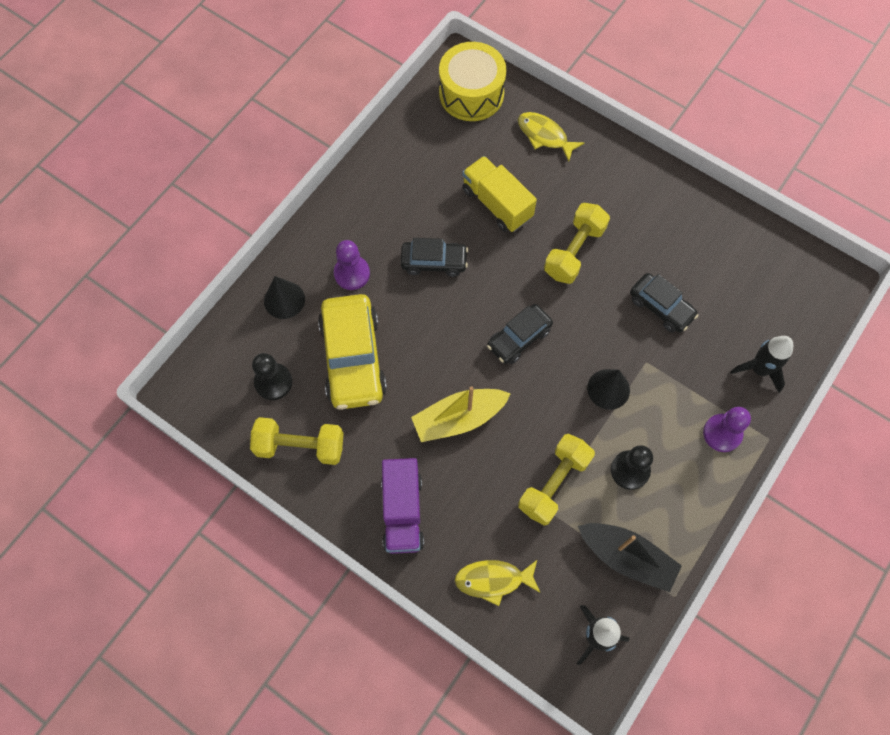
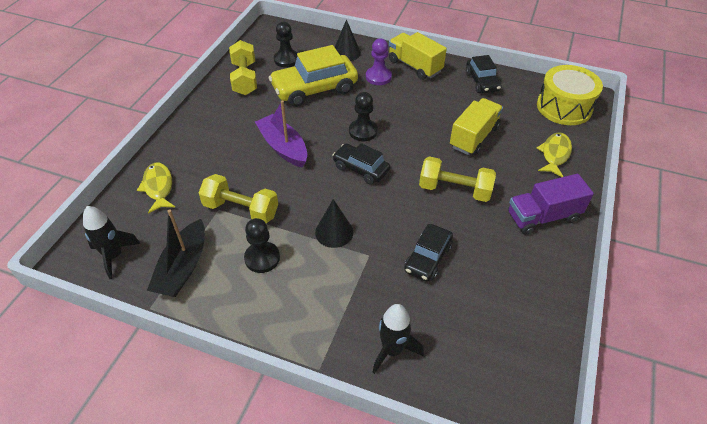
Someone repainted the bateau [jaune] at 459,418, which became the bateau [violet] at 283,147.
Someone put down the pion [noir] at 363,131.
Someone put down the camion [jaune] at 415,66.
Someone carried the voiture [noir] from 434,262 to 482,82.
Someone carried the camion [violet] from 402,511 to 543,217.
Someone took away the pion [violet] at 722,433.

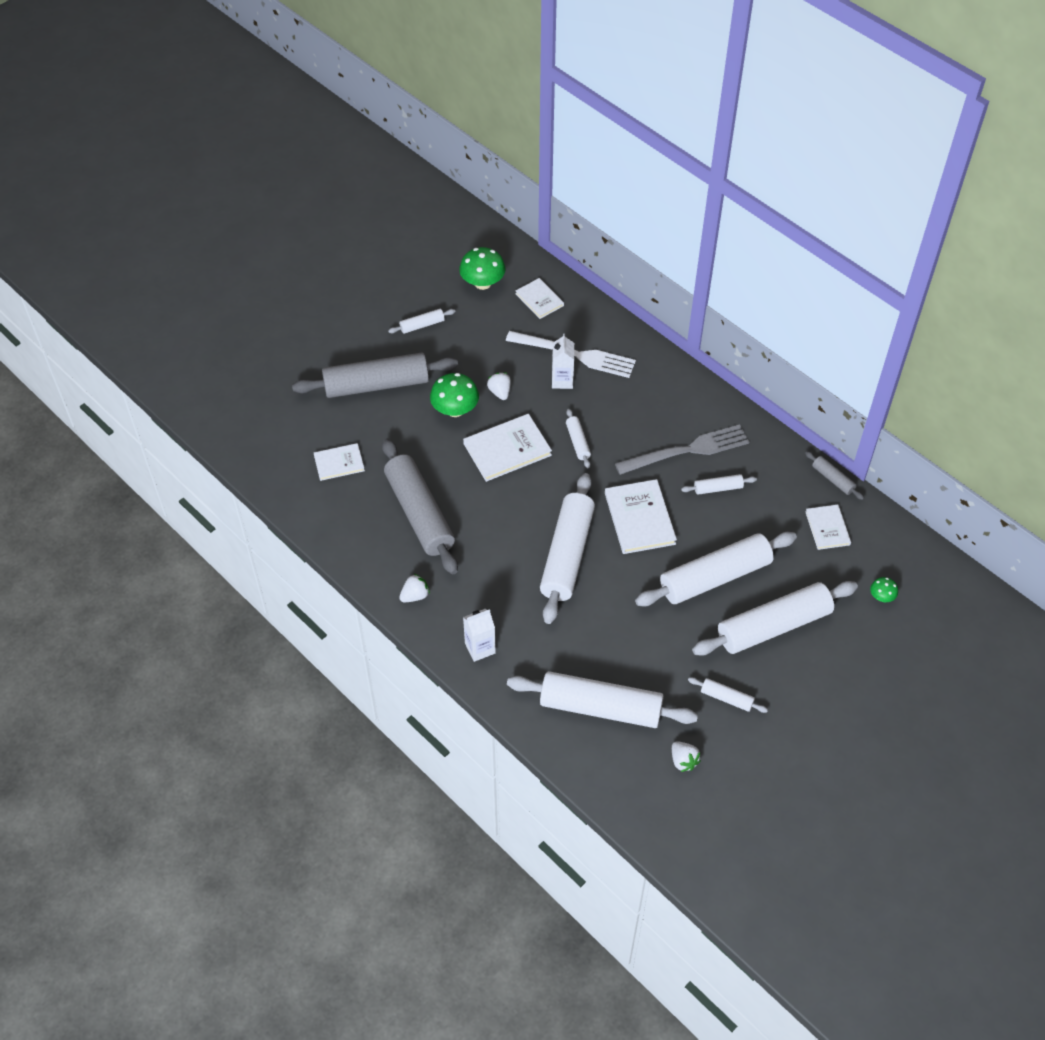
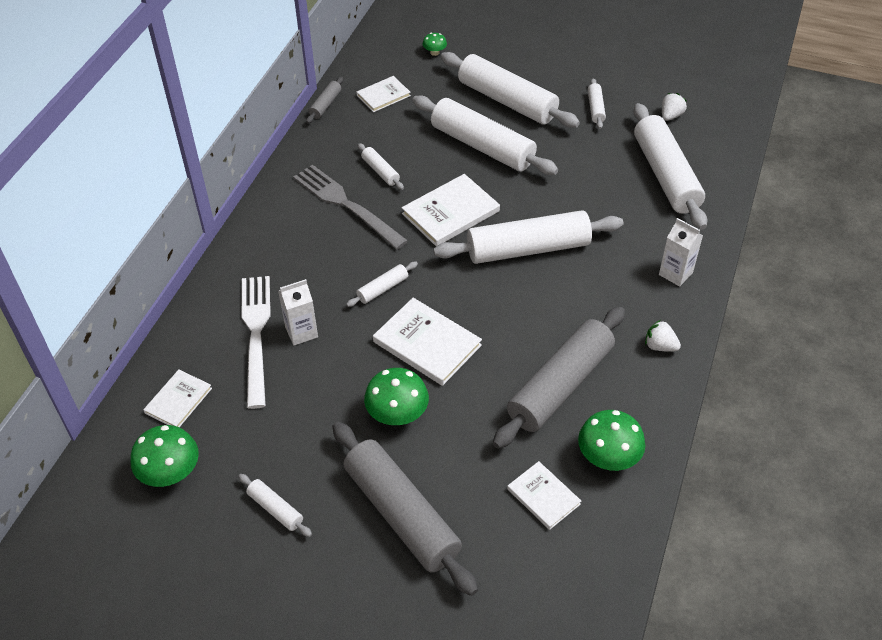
Someone put down the champignon [vert] at 608,457.
Someone took away the fraise [blanc] at 500,392.

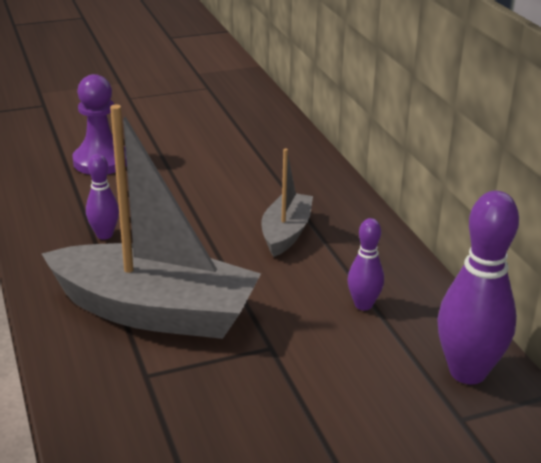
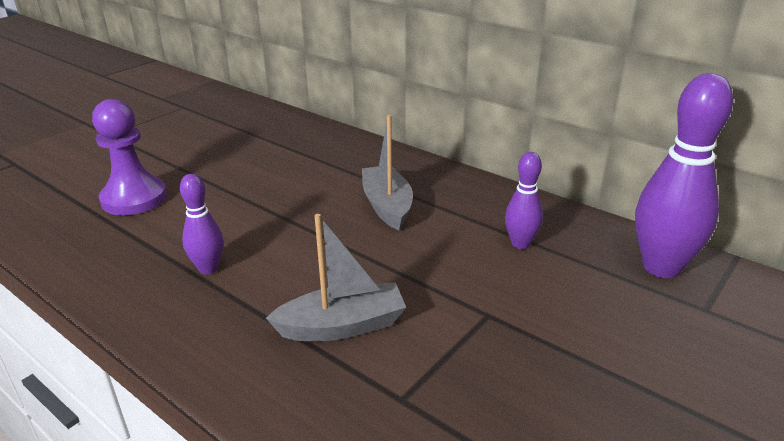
Someone scaled the bateau [gris] at 155,312 by 0.52.

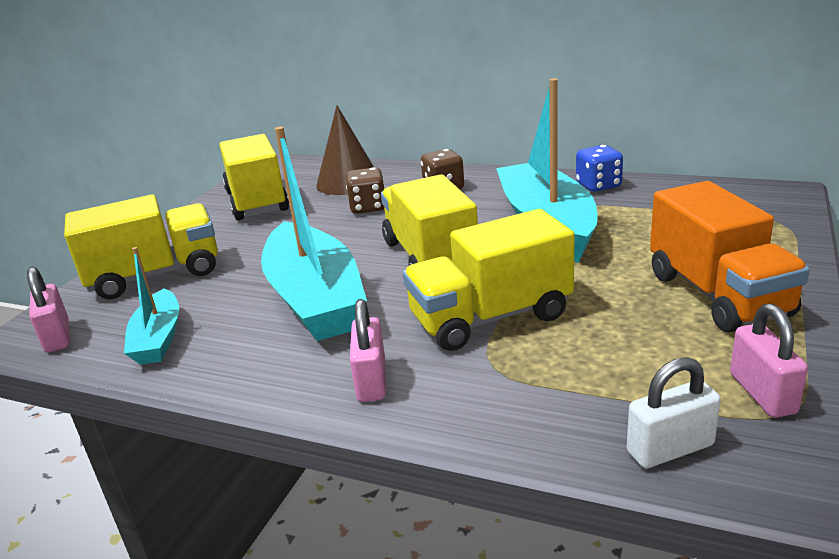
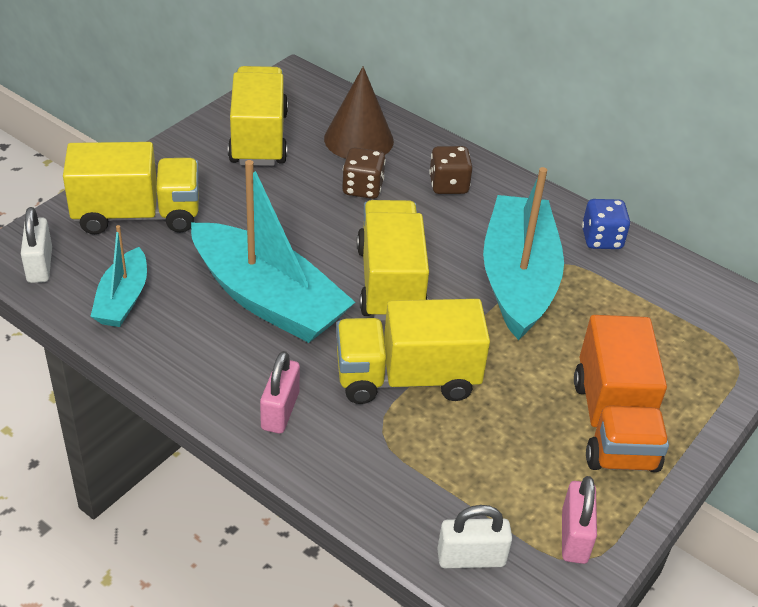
Someone repainted the cadenas [rose] at 57,337, which became the cadenas [blanc] at 39,265.
Someone rotated the bateau [turquoise] at 315,299 by 45 degrees counterclockwise.

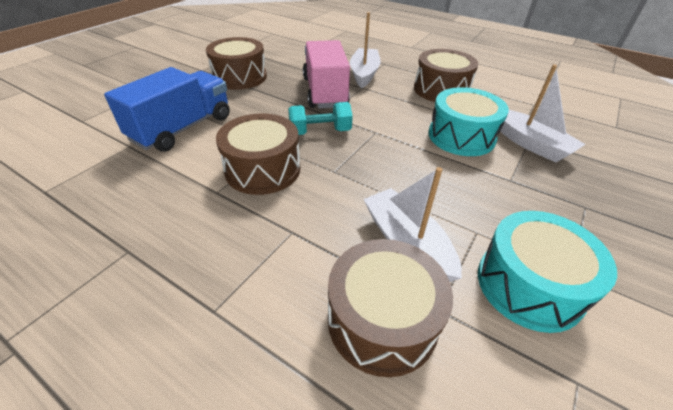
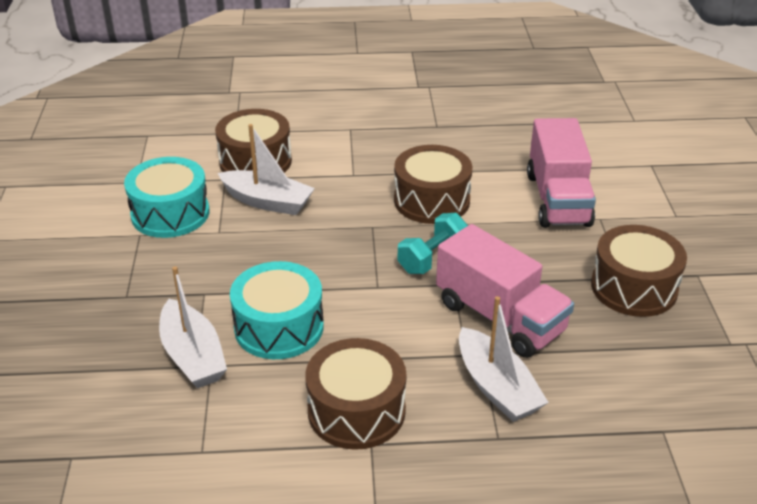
Someone rotated the bateau [blanc] at 530,144 by 135 degrees counterclockwise.
Someone repainted the camion [bleu] at 182,128, which became the camion [rose] at 557,199.

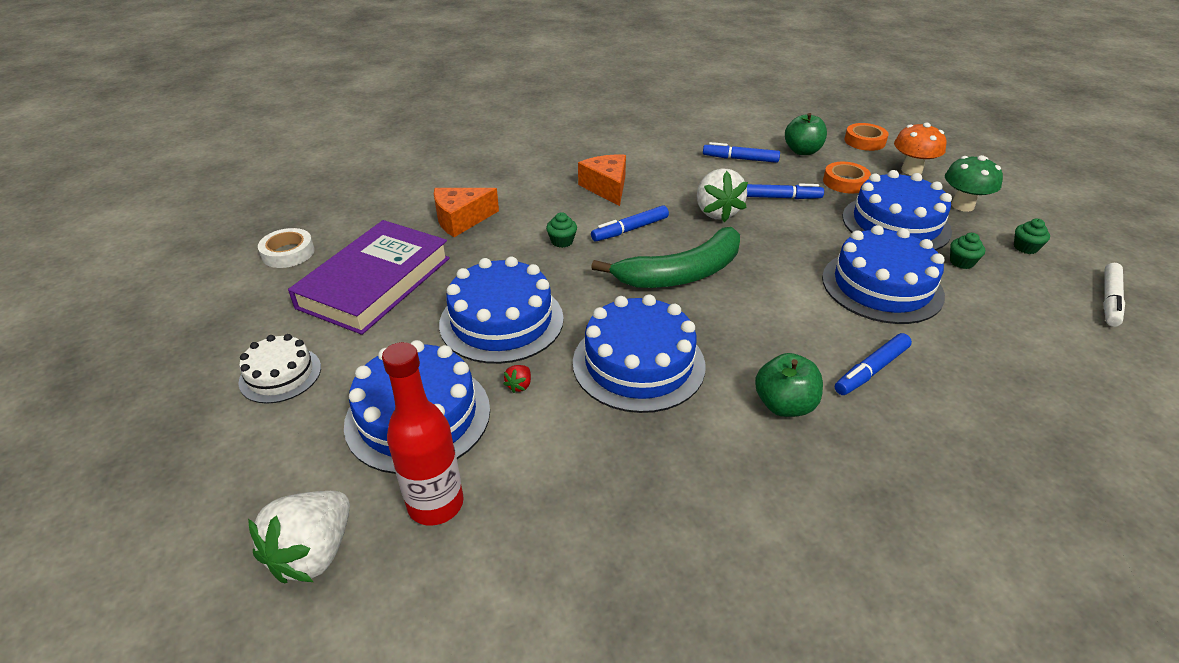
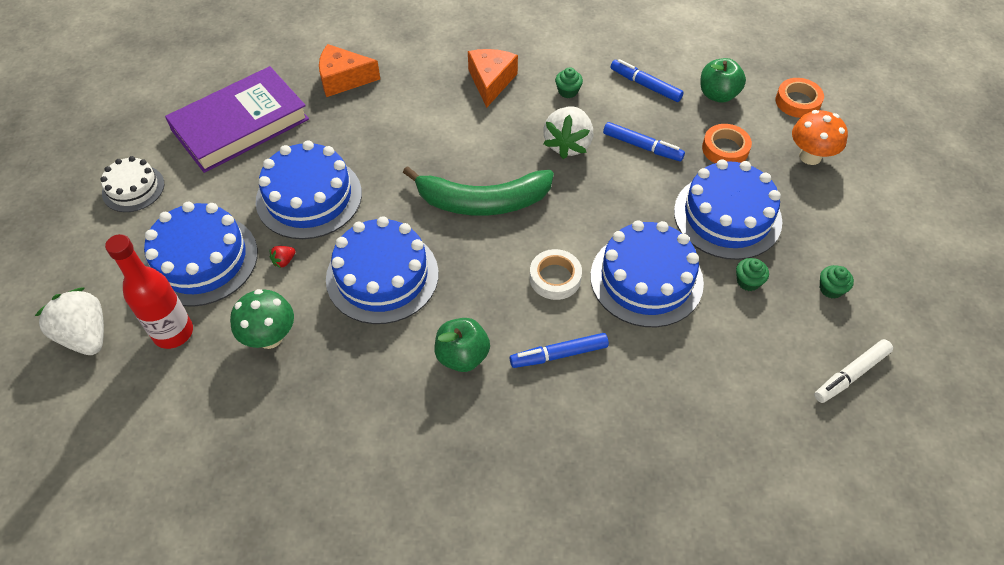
Someone rotated the fraise [blanc] at 314,553 by 90 degrees clockwise.
Someone carried the champignon [vert] from 962,205 to 270,337.
Someone carried the ruban adhésif [blanc] from 288,253 to 555,278.
Someone carried the muffin [vert] from 562,241 to 568,91.
Someone took away the feutre [bleu] at 630,230.

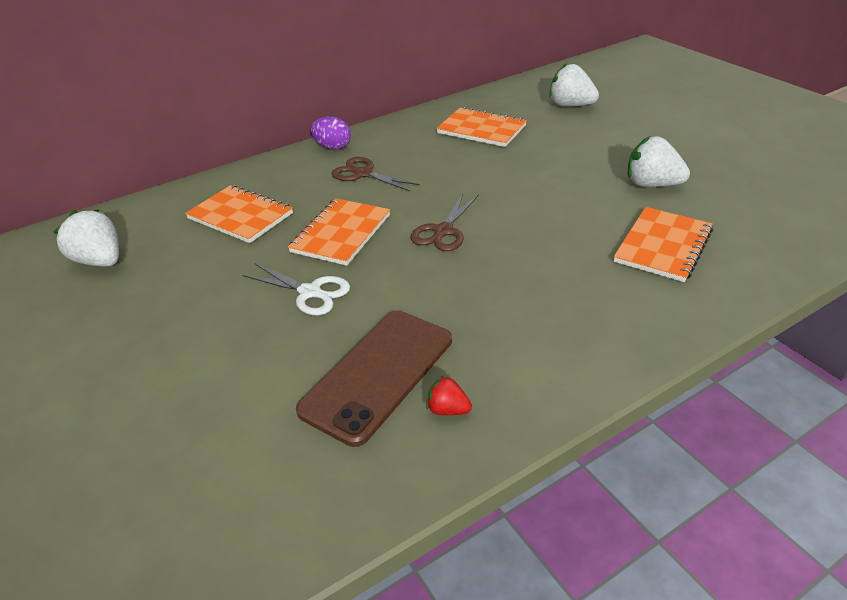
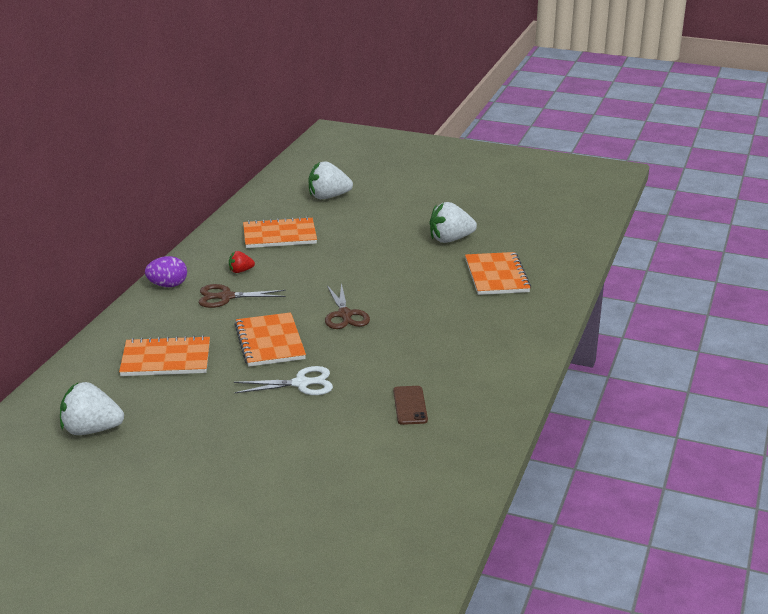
Someone carried the fraise [rouge] from 447,409 to 240,271.
Someone scaled the téléphone [marron] at 378,374 by 0.49.

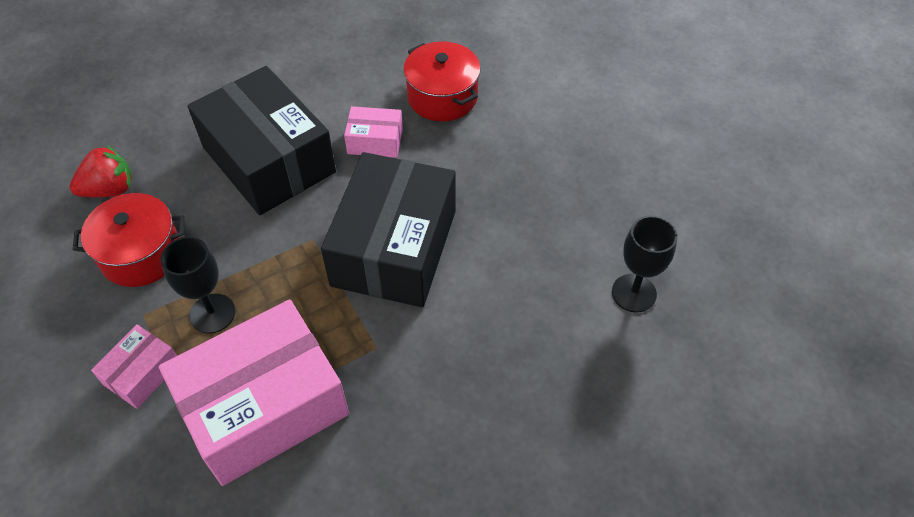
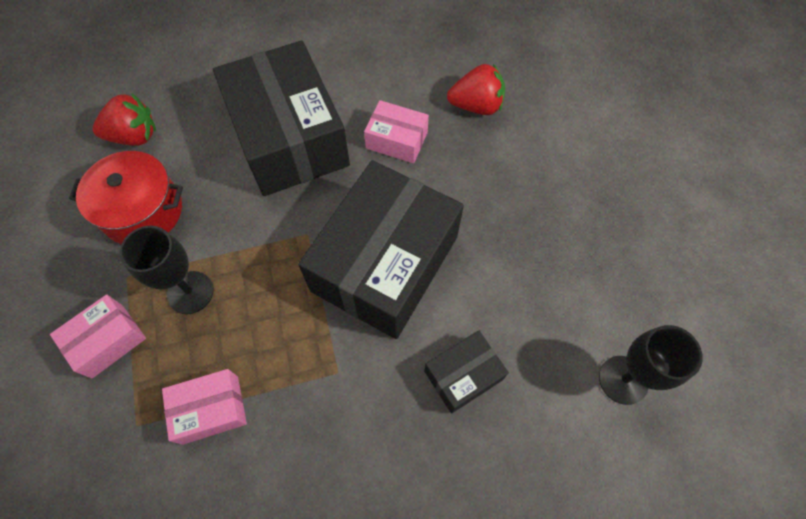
Someone scaled the boîte [rose] at 264,406 by 0.46.
Someone put down the boîte [noir] at 463,375.
Someone swapped the marmite [rouge] at 442,97 for the fraise [rouge] at 476,106.

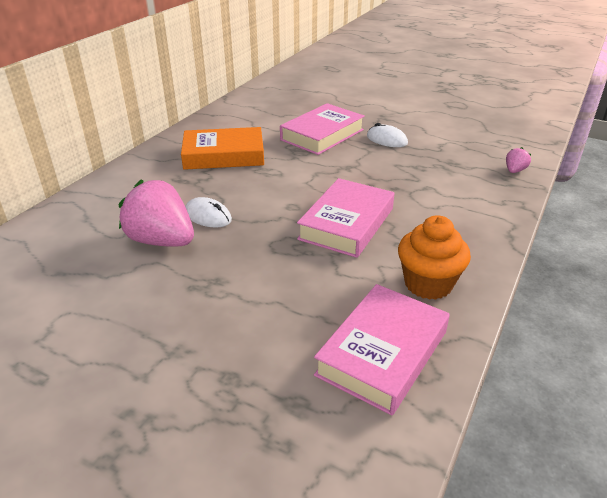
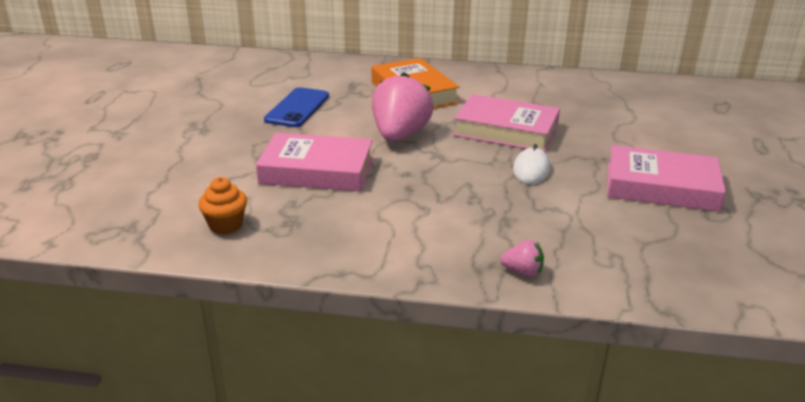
Someone scaled the muffin [orange] at 428,284 by 0.65.
Someone swapped the souris [blanc] at 208,216 for the téléphone [bleu] at 297,108.
Someone carried the fraise [rose] from 162,241 to 400,135.
Someone carried the livre [rose] from 382,353 to 661,187.

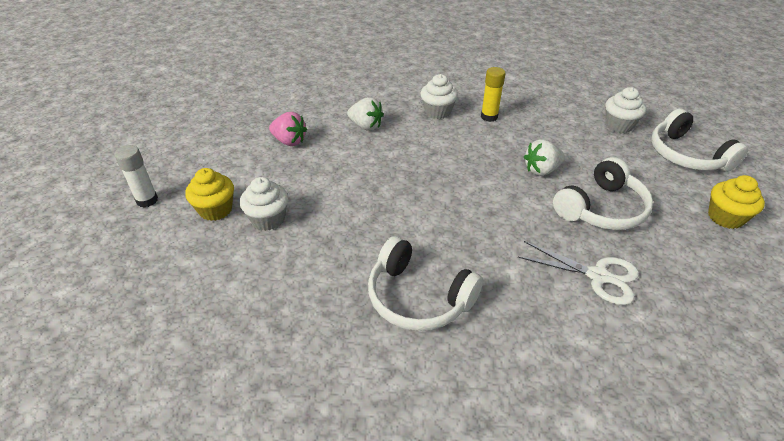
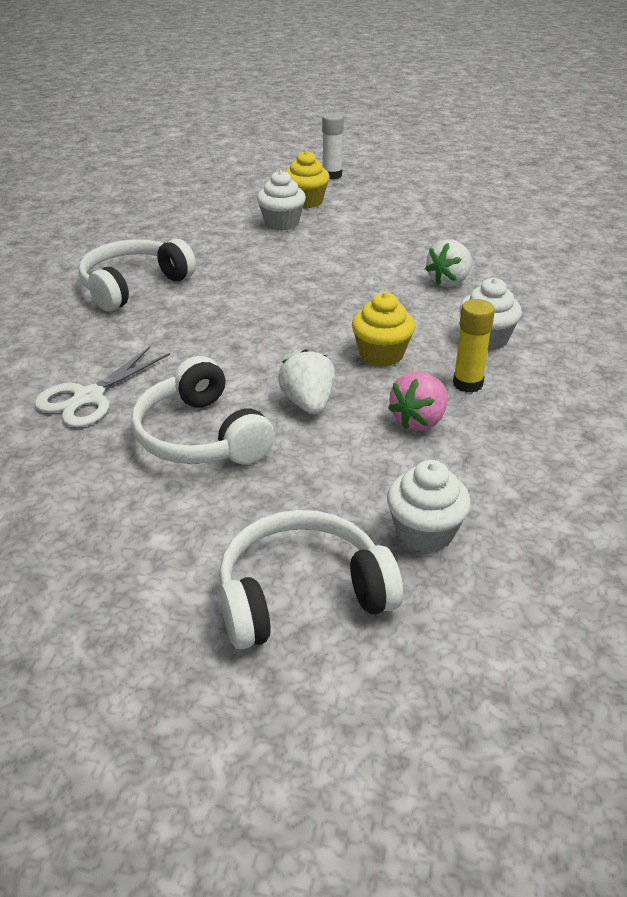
Someone carried the muffin [jaune] from 725,217 to 381,354.
Someone carried the fraise [rose] from 289,141 to 419,420.

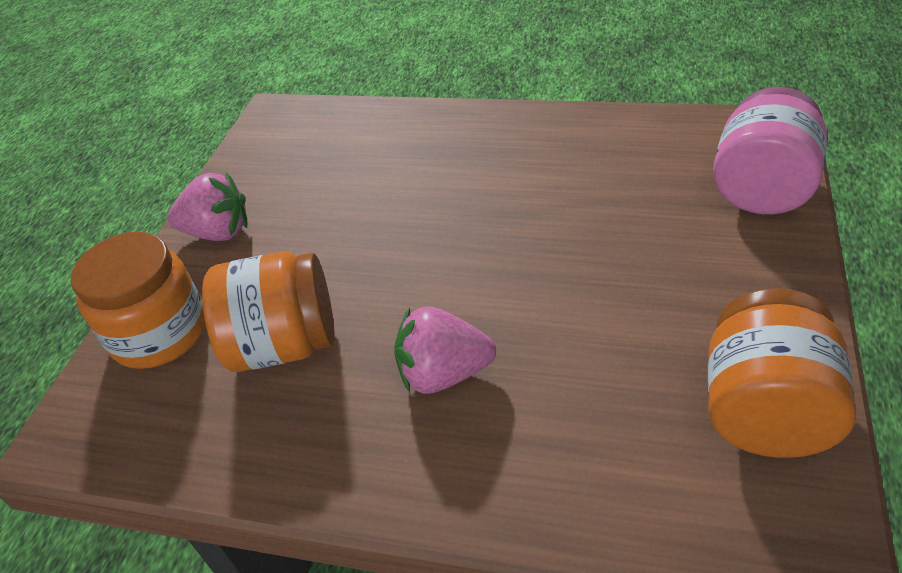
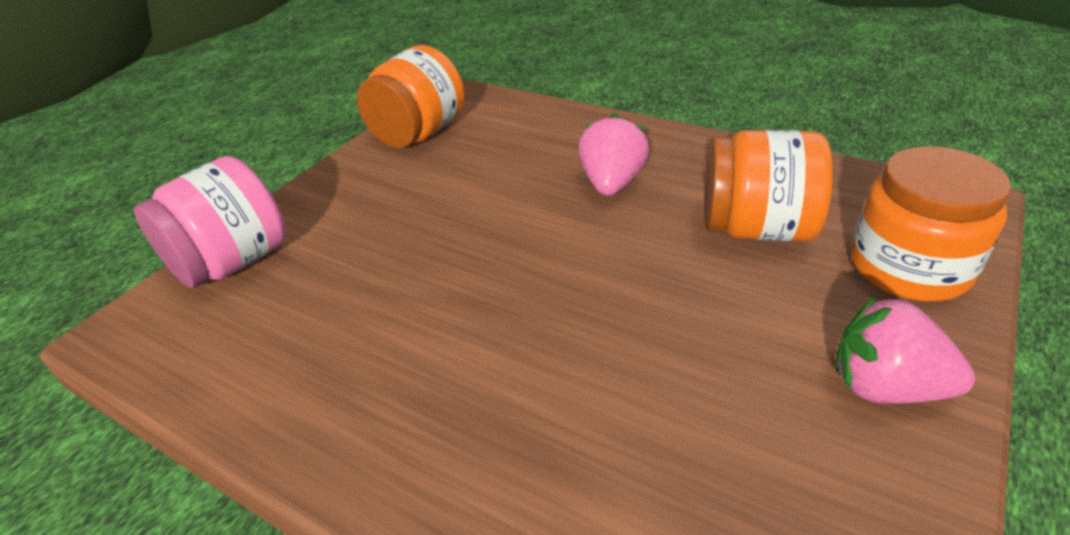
Someone rotated the fraise [rose] at 444,374 by 90 degrees counterclockwise.

